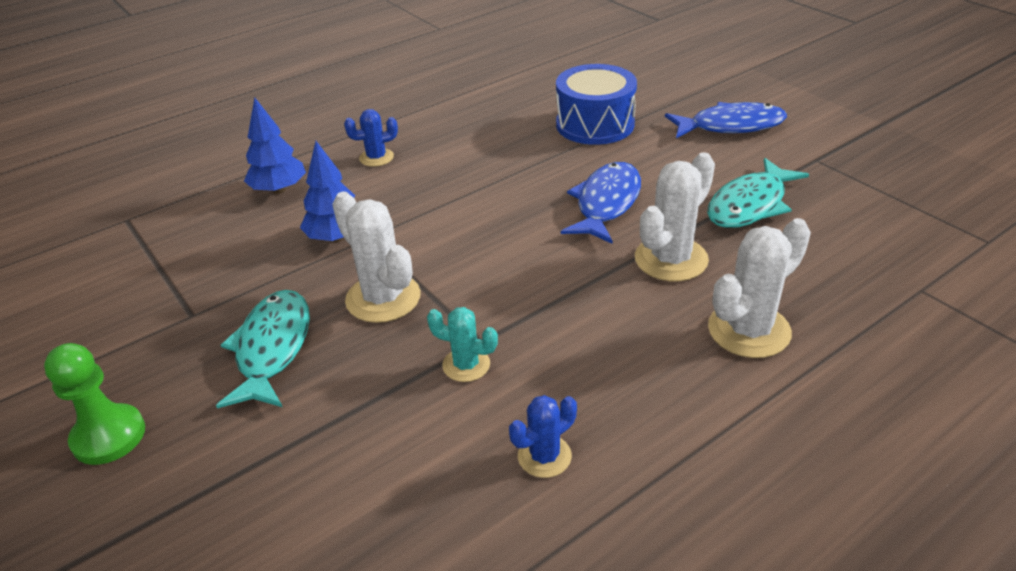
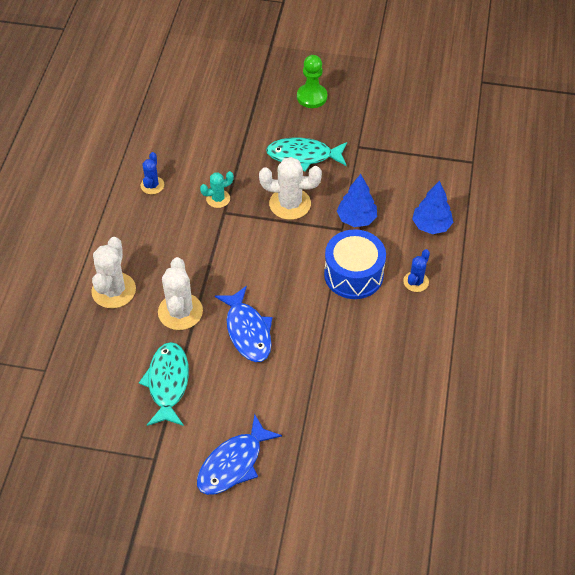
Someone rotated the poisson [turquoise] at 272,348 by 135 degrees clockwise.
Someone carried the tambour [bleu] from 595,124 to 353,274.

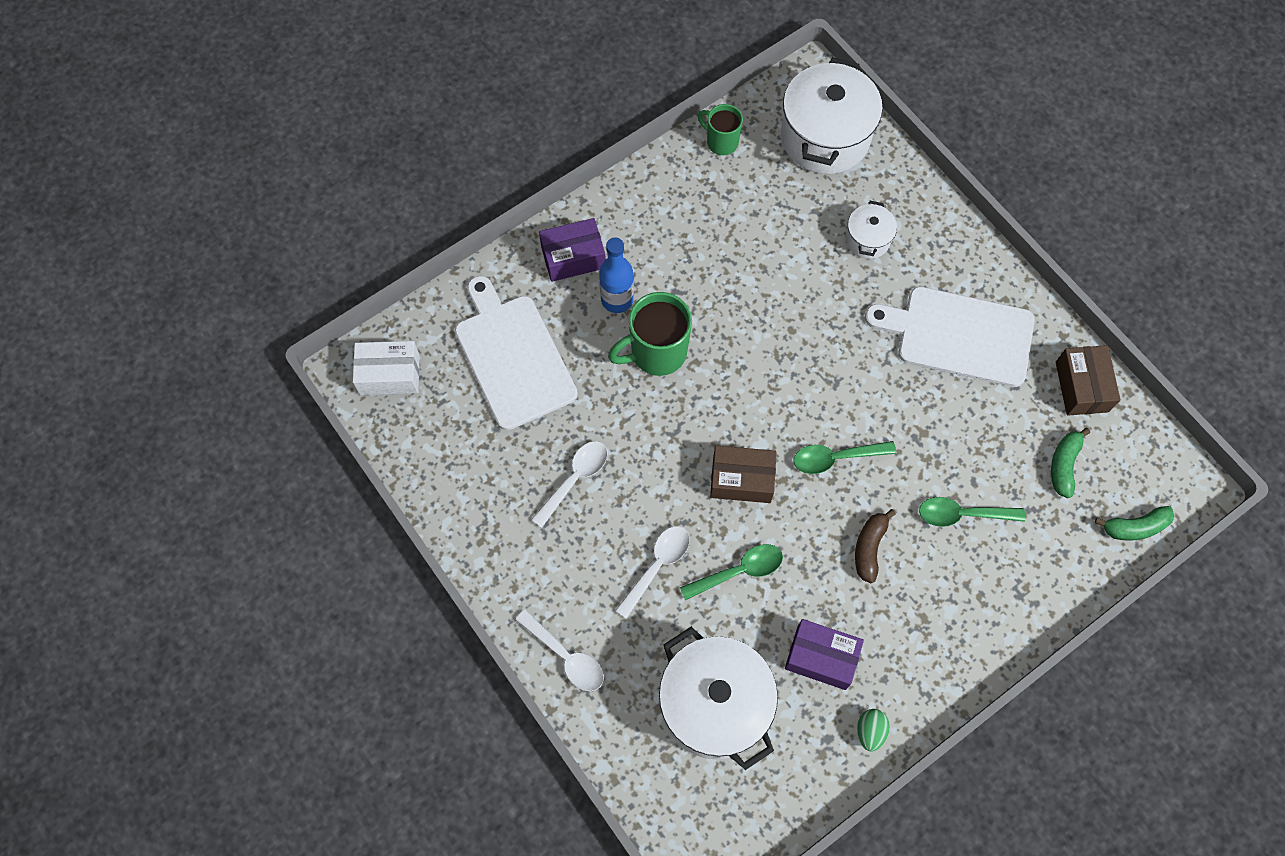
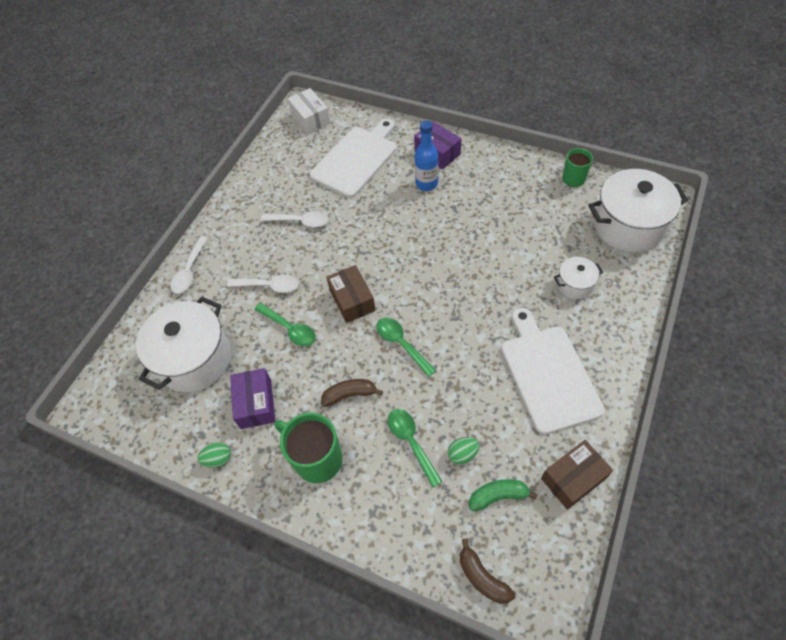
Someone carried the tasse [vert] from 656,352 to 317,459.
Someone put down the œuf [vert] at 462,454.
Someone repainted the banane [vert] at 1134,527, which became the banane [marron] at 482,577.

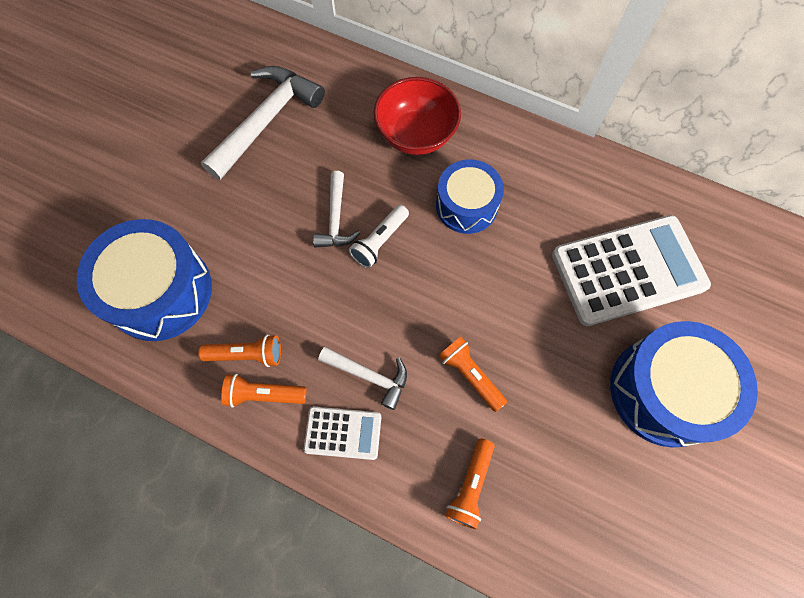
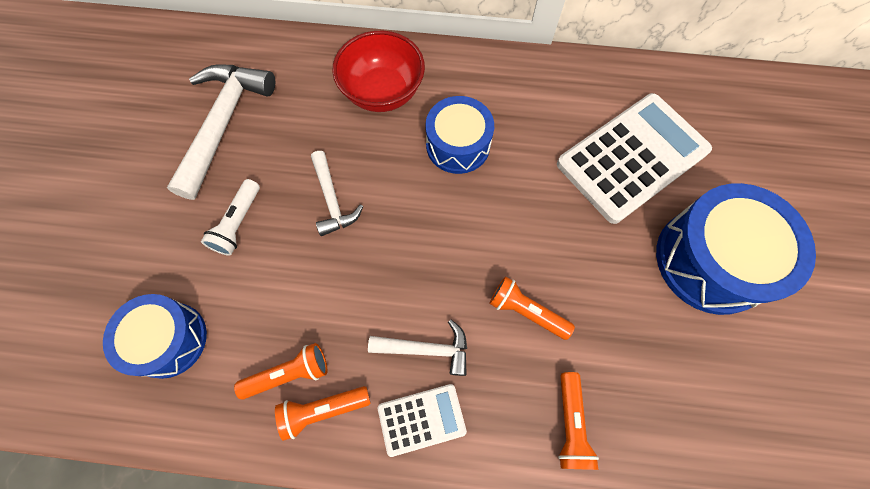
Someone scaled the tambour [bleu] at 160,291 by 0.64.
Someone carried the lampe de poche [blanc] from 379,241 to 238,223.

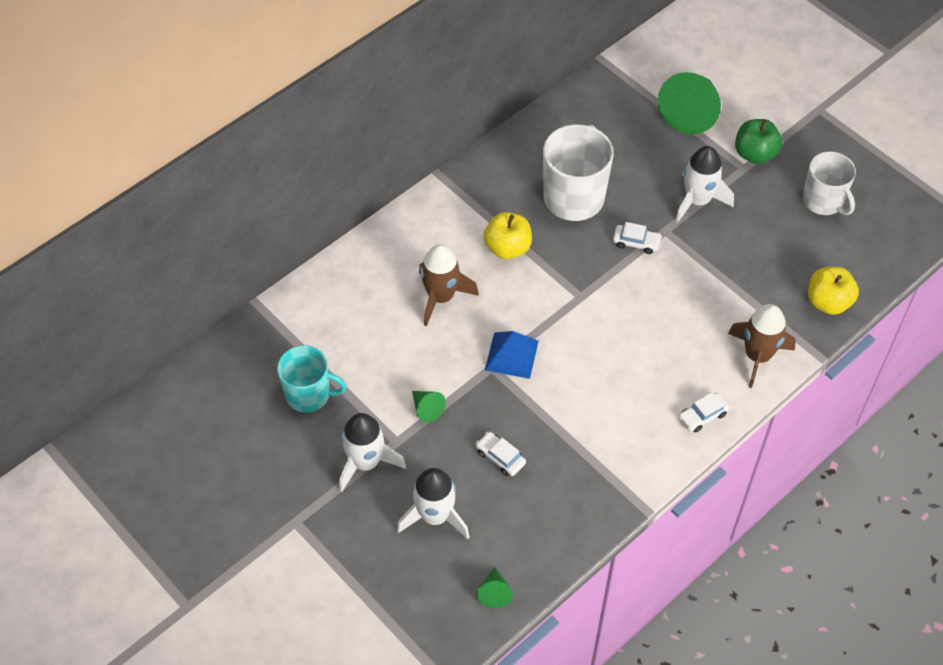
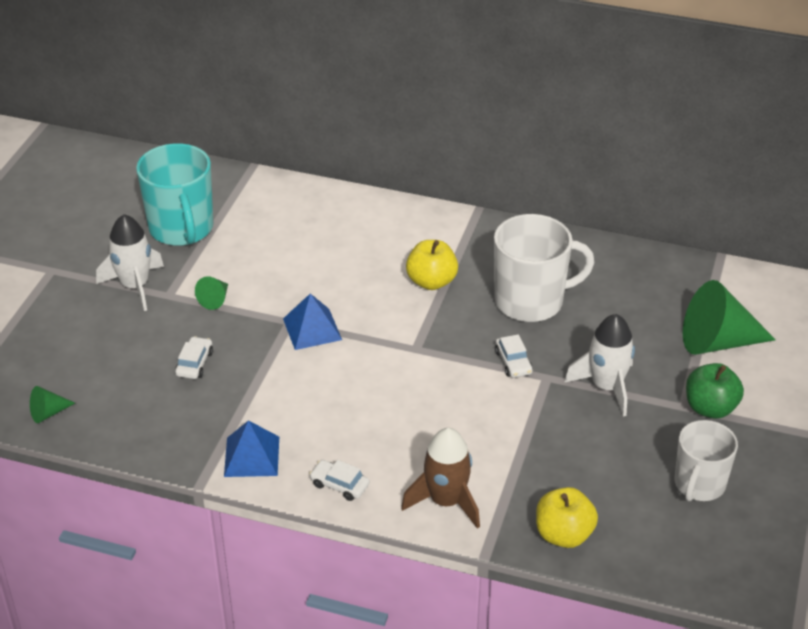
Someone scaled the tasse [turquoise] at 309,394 by 1.50.
Someone put down the pyramide [bleu] at 251,456.
Someone took away the fusée [blanc] at 435,516.
Someone took away the fusée [marron] at 441,297.

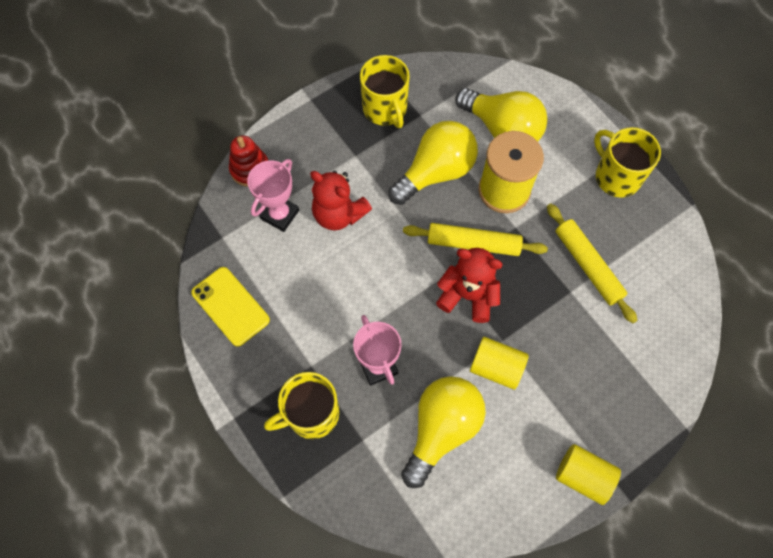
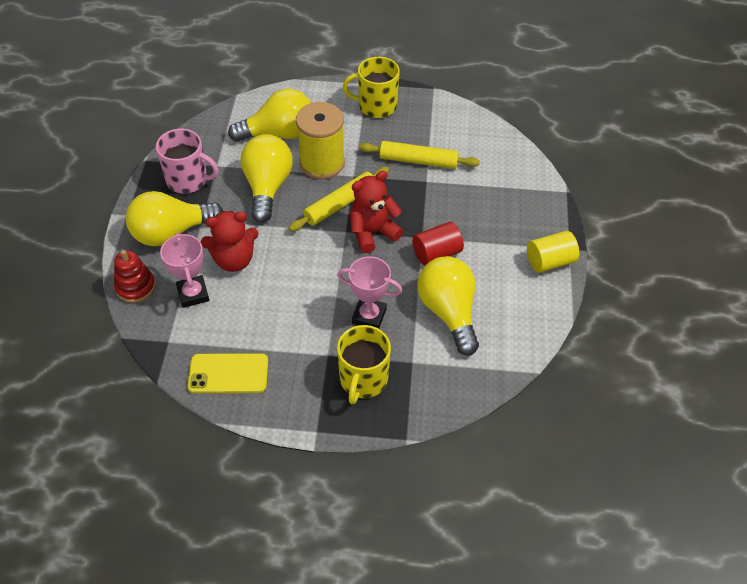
Someone put down the ampoule [jaune] at 171,232.
Someone repainted the tasse [jaune] at 385,109, which became the tasse [rose] at 188,180.
Someone repainted the cylindre [jaune] at 496,367, which became the cylindre [rouge] at 436,253.

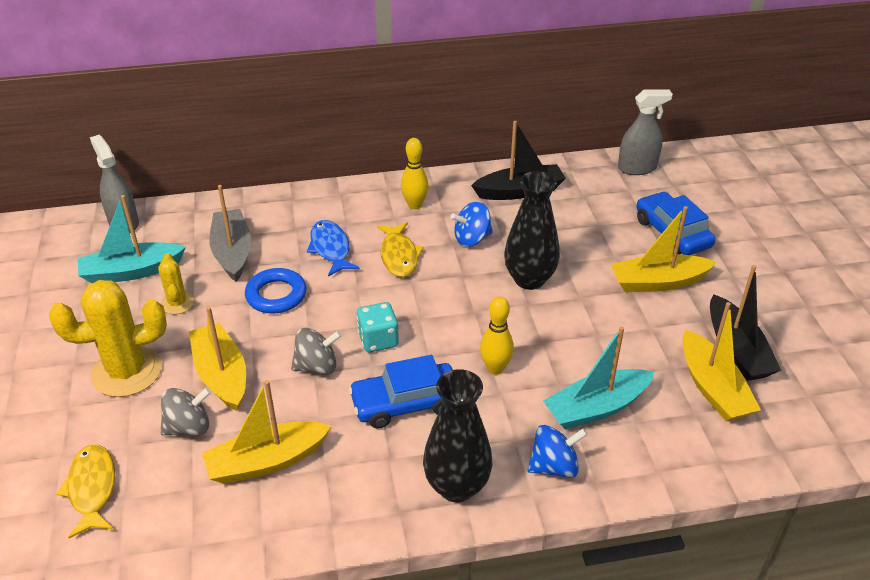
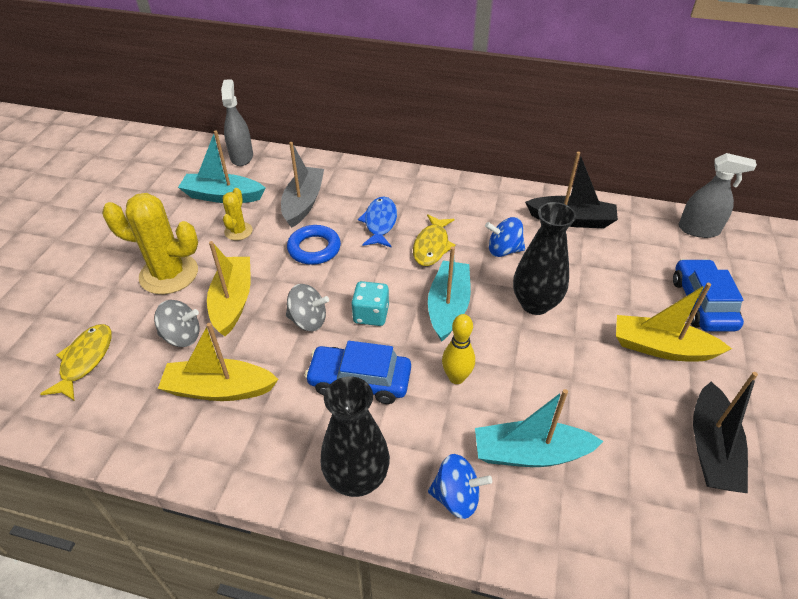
Someone put down the bateau [turquoise] at 448,306.
Someone took away the quille [jaune] at 415,205.
Someone took away the bateau [jaune] at 713,388.

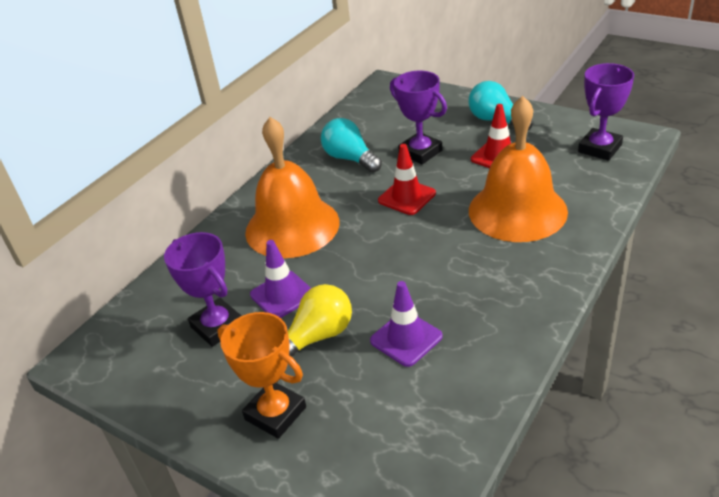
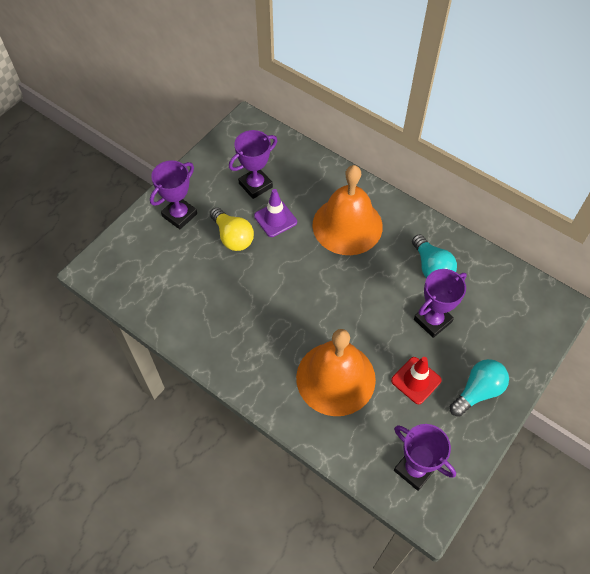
Someone repainted the trophée [orange] at 275,413, which became the trophée [violet] at 179,215.
Someone rotated the ampoule [turquoise] at 350,159 by 105 degrees clockwise.
Someone took away the cône de chantier [violet] at 406,338.
Someone took away the cône de chantier [rouge] at 407,197.

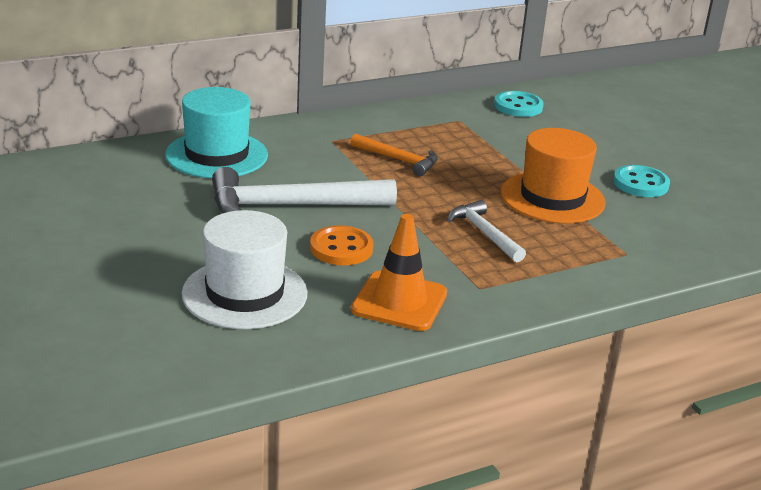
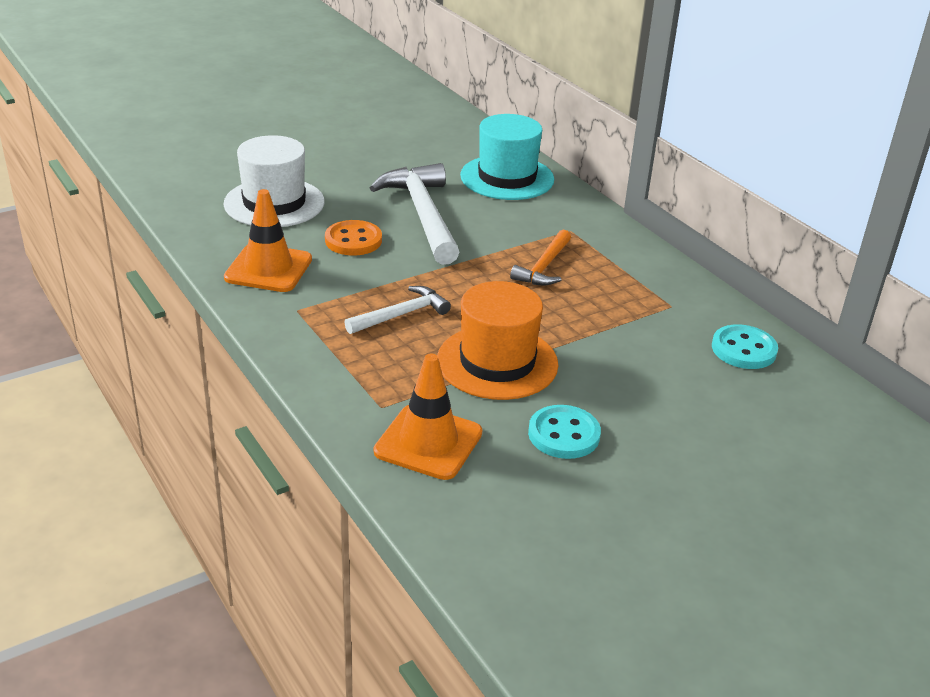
Someone put down the cône de chantier [orange] at 428,442.

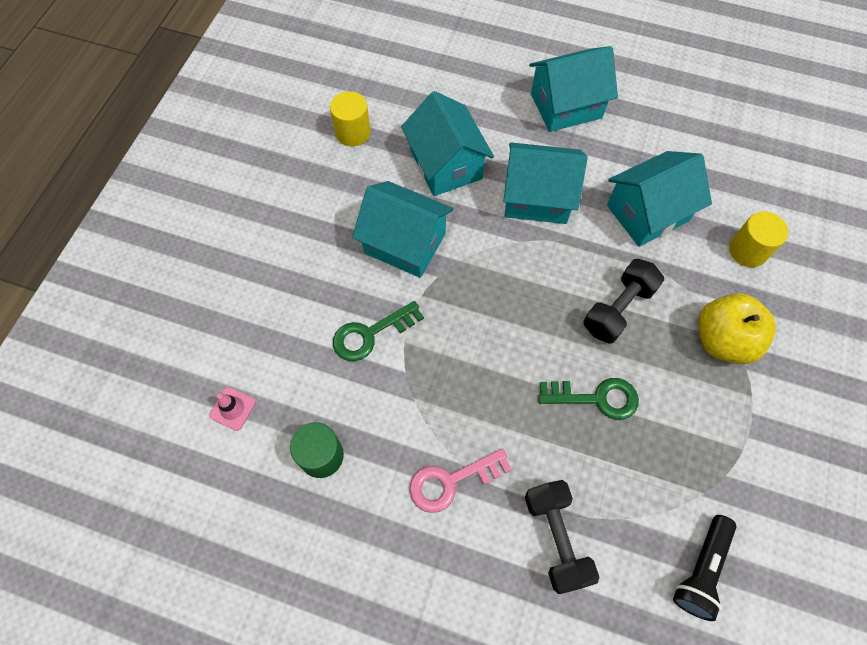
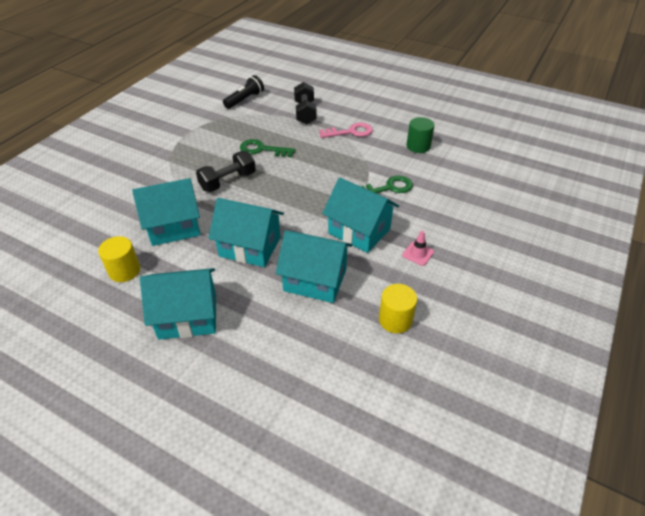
Someone carried the cylindre [jaune] from 748,250 to 124,271.
Someone rotated the maison [turquoise] at 446,165 by 60 degrees counterclockwise.
Someone carried the cône de chantier [rose] from 232,408 to 418,253.
Someone took away the pomme [jaune] at 722,340.

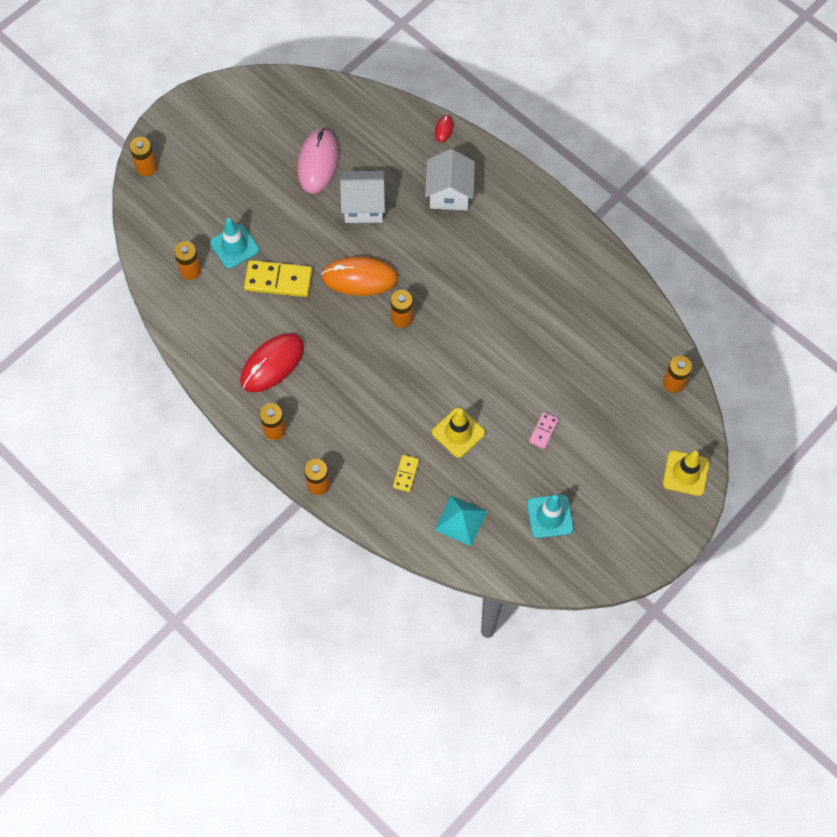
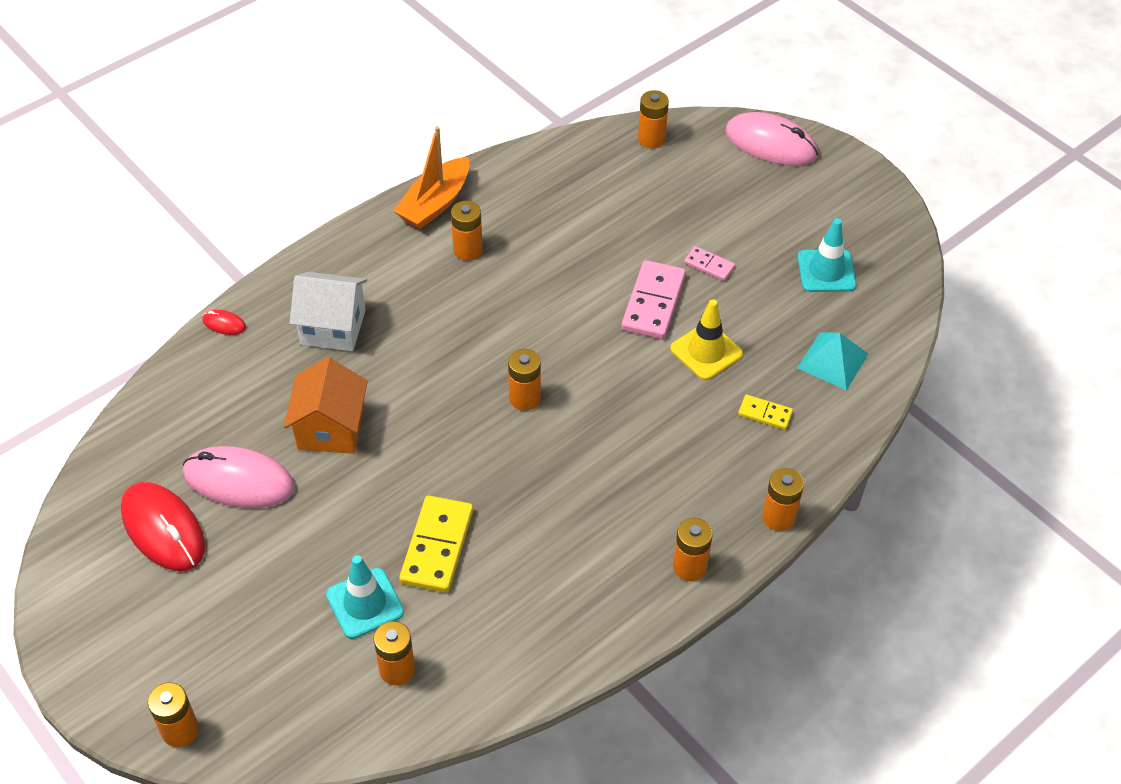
Someone carried the souris [rouge] from 272,364 to 163,529.
Someone repainted the maison [blanc] at 363,206, which became the maison [orange] at 330,429.
Someone put down the bateau [orange] at 435,203.
Someone put down the pile [orange] at 467,250.
Someone put down the domino [rose] at 653,302.
Someone swapped the cône de chantier [jaune] at 685,473 for the souris [rose] at 771,144.
Someone took away the souris [orange] at 359,278.

